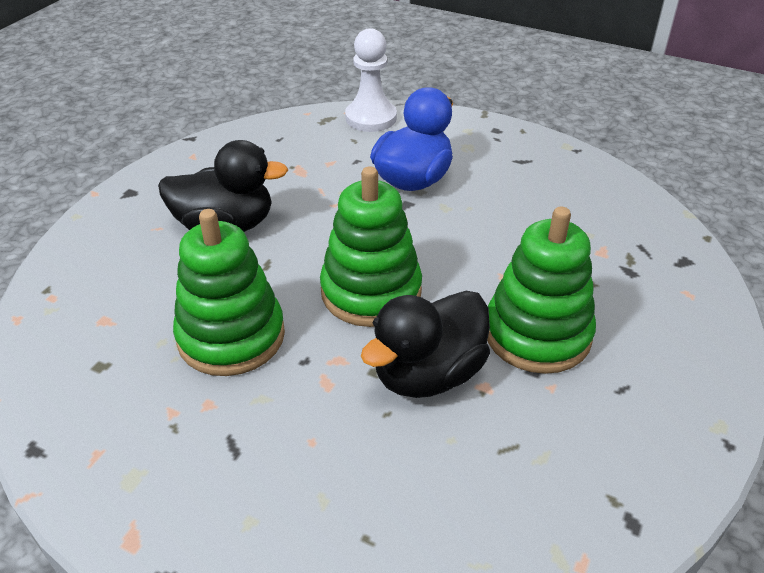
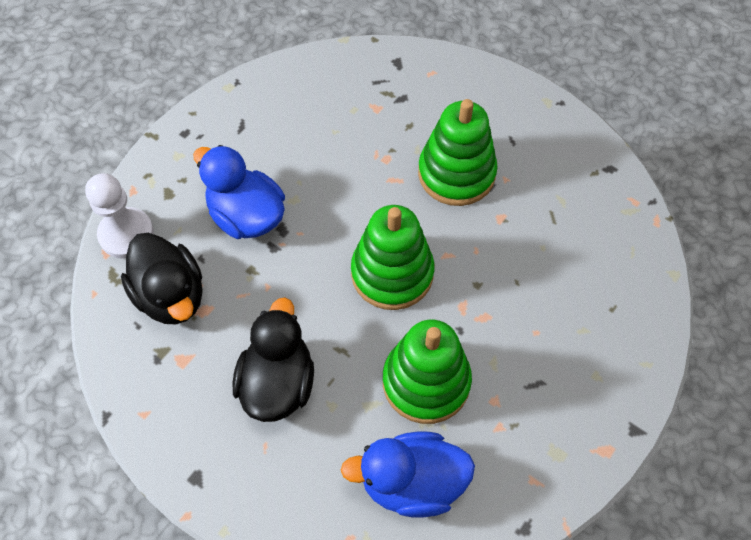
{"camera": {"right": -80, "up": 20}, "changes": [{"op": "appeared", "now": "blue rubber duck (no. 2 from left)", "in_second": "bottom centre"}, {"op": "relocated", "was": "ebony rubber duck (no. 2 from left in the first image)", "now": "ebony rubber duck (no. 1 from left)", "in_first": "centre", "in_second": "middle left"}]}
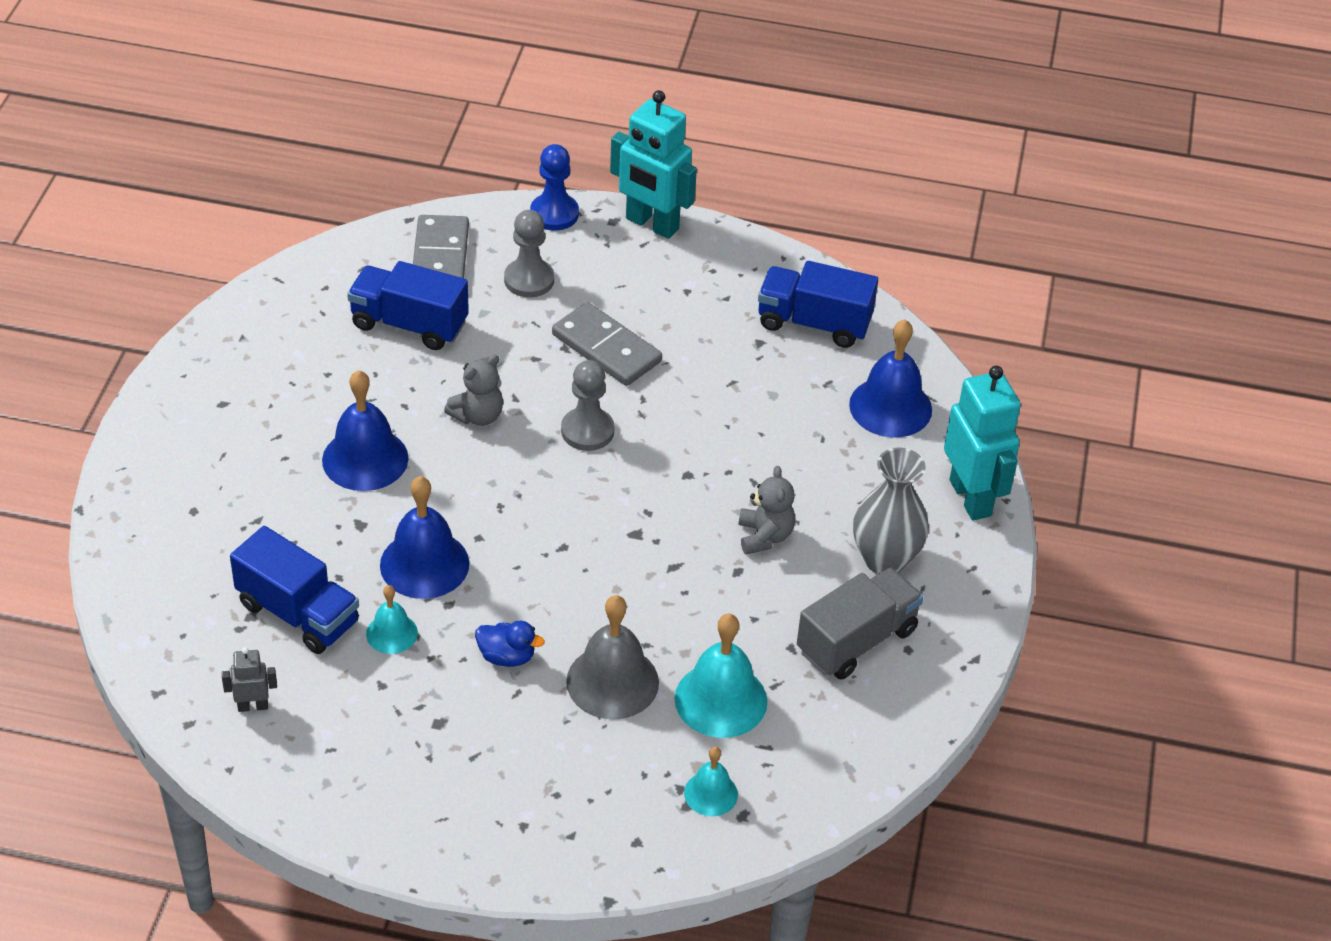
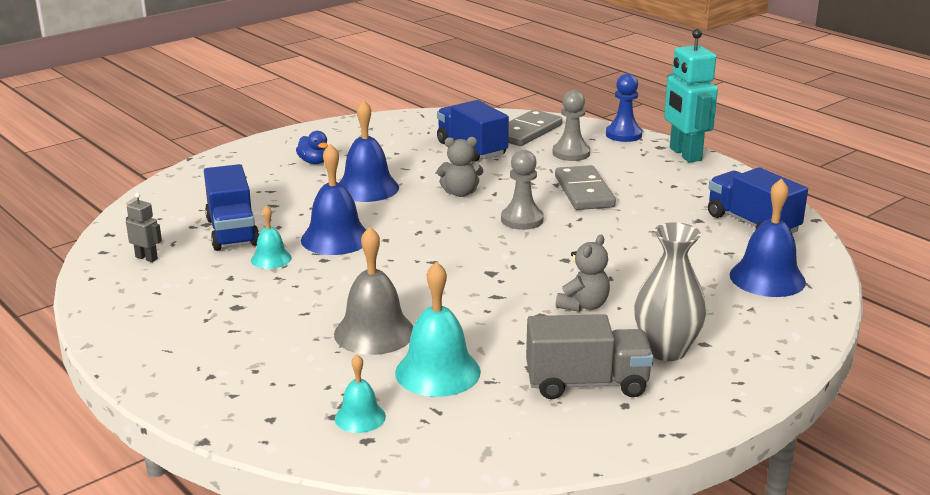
{"camera": {"right": 40, "up": -20}, "changes": [{"op": "missing", "was": "turquoise toy robot (no. 2 from left)", "in_first": "middle right"}, {"op": "relocated", "was": "blue rubber duck", "in_first": "bottom centre", "in_second": "top centre"}]}
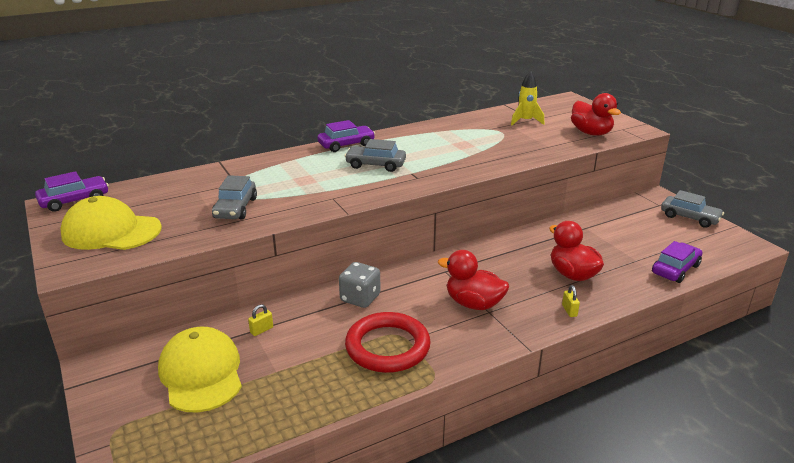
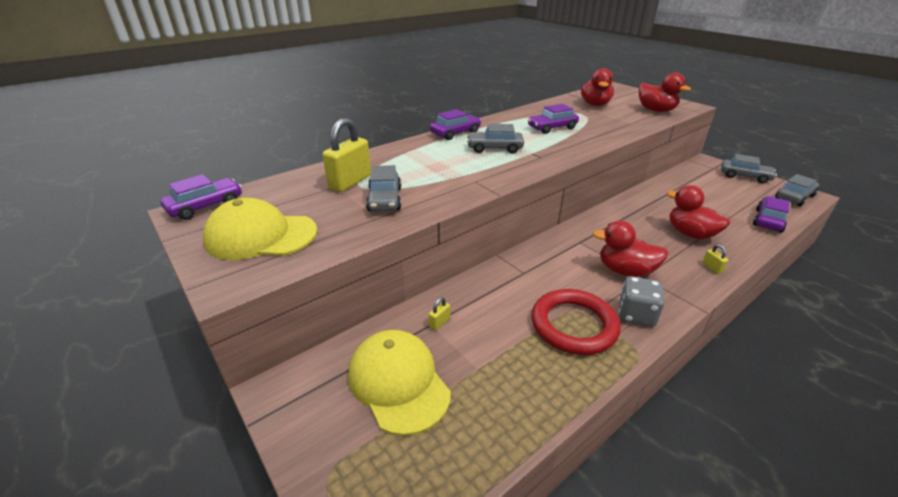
{"camera": {"right": -10, "up": 5}, "changes": [{"op": "appeared", "now": "bright yellow lock (no. 1 from left)", "in_second": "top centre"}, {"op": "appeared", "now": "royal purple toy car (no. 3 from left)", "in_second": "top centre"}, {"op": "appeared", "now": "grey toy car (no. 4 from left)", "in_second": "middle right"}, {"op": "relocated", "was": "grey die", "in_first": "centre", "in_second": "middle right"}, {"op": "exchanged", "was": "bright yellow spaceship", "now": "crimson rubber duck (no. 1 from left)", "in_first": "top centre", "in_second": "top centre"}]}
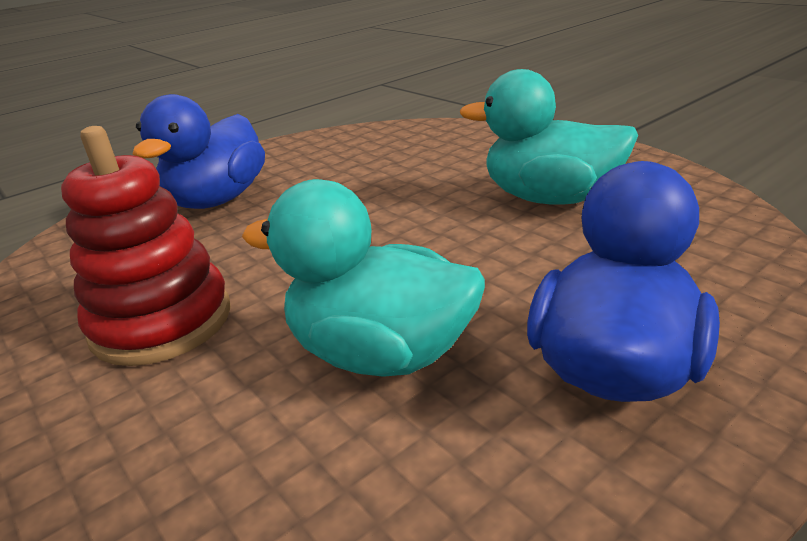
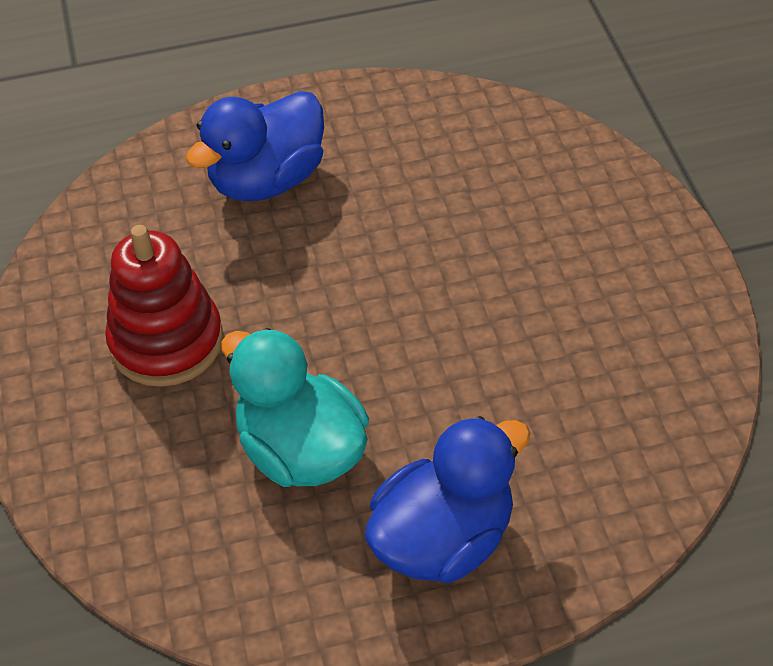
{"camera": {"right": 25, "up": 20}, "changes": [{"op": "missing", "was": "turquoise rubber duck (no. 2 from left)", "in_first": "top right"}]}
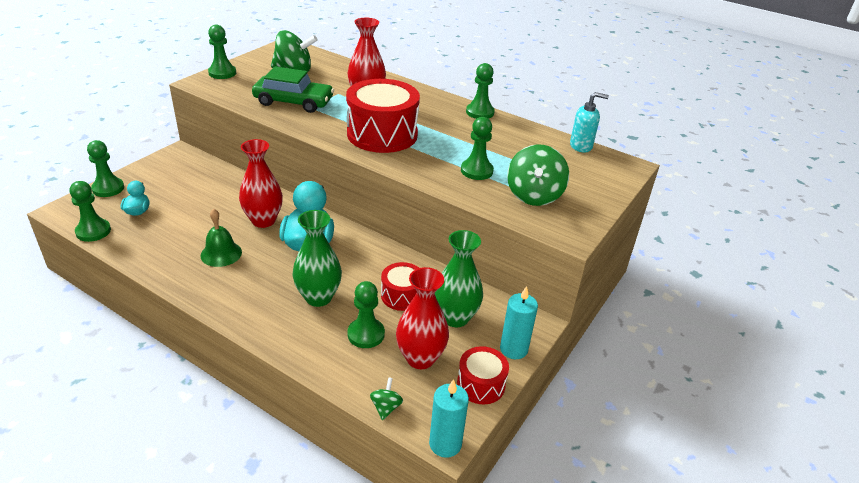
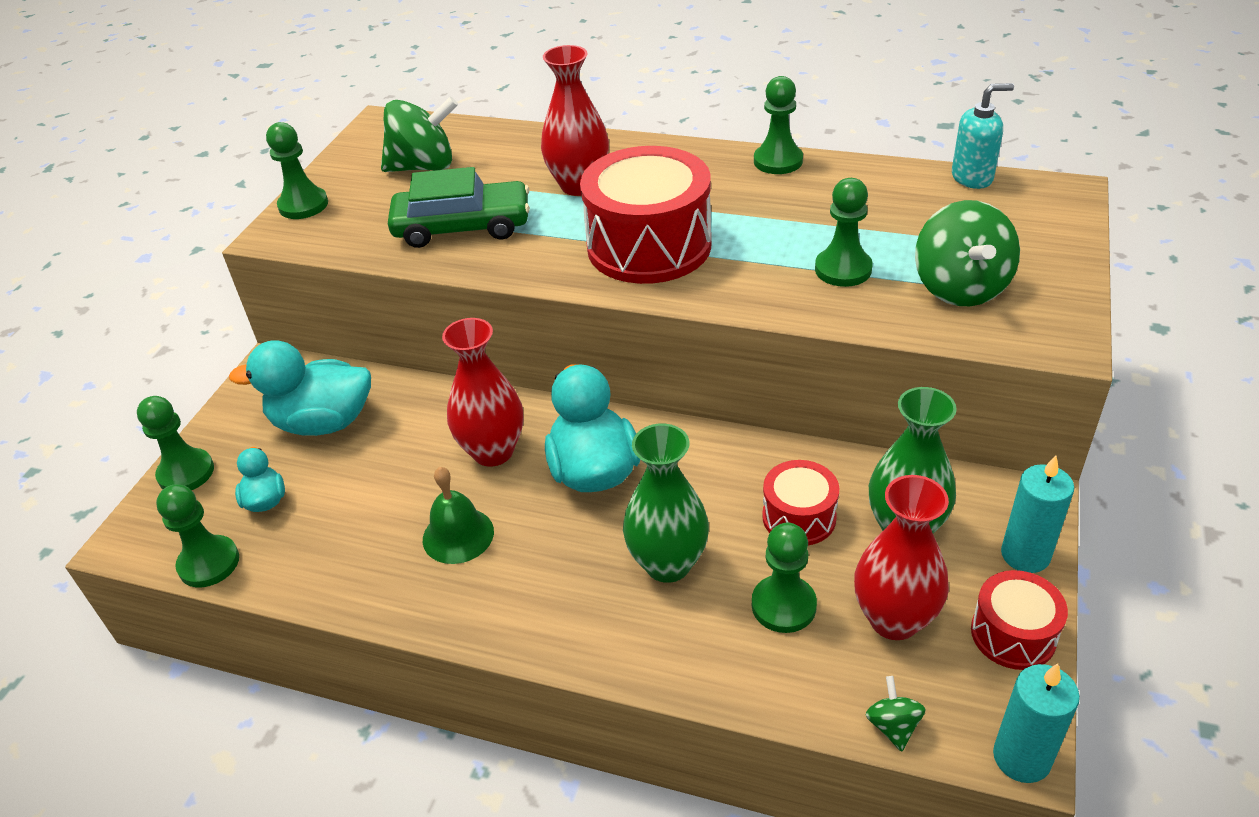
{"camera": {"right": -10, "up": 5}, "changes": [{"op": "appeared", "now": "turquoise rubber duck (no. 2 from left)", "in_second": "middle left"}]}
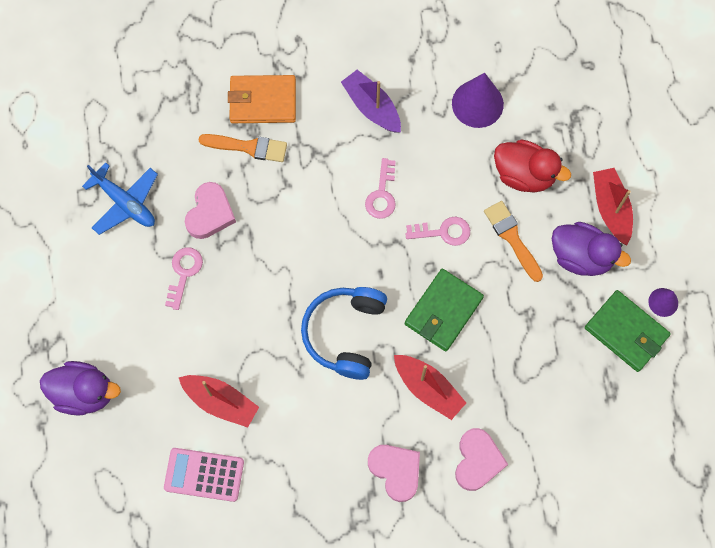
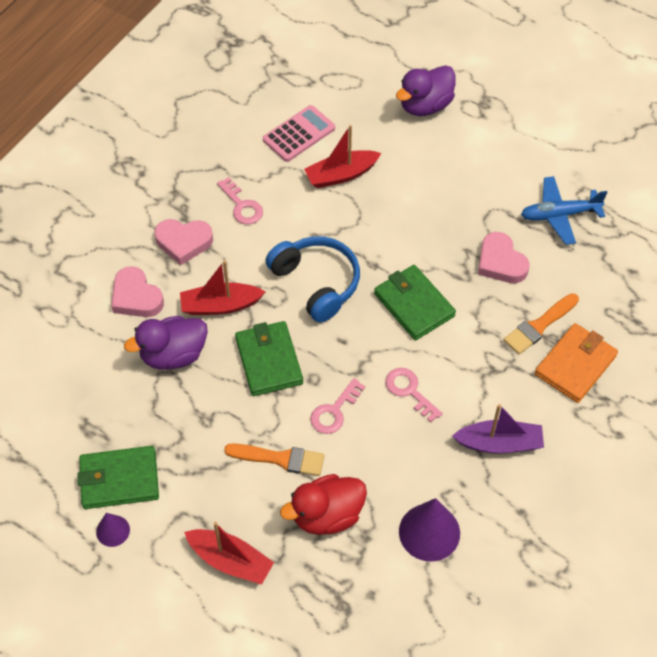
{"camera": {"right": 130, "up": -15}, "changes": [{"op": "appeared", "now": "emerald card wallet (no. 3 from left)", "in_second": "centre"}, {"op": "relocated", "was": "pink door key (no. 1 from left)", "in_first": "middle left", "in_second": "top centre"}, {"op": "relocated", "was": "royal purple rubber duck (no. 2 from left in the first image)", "now": "royal purple rubber duck (no. 1 from left)", "in_first": "middle right", "in_second": "middle left"}]}
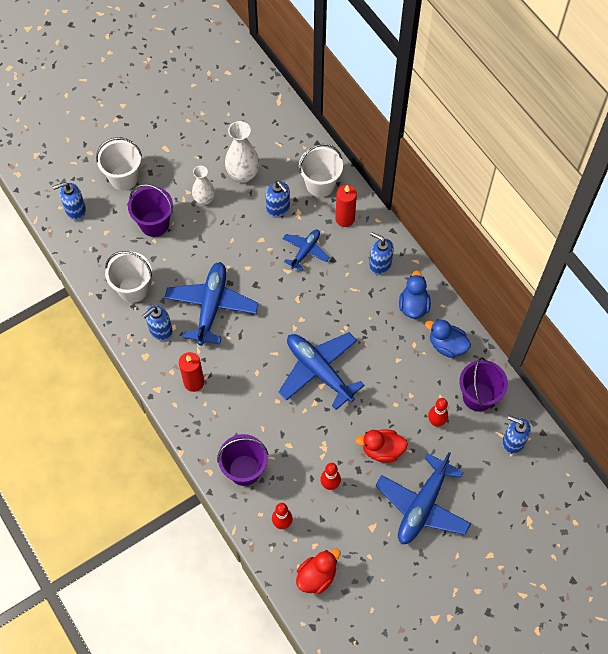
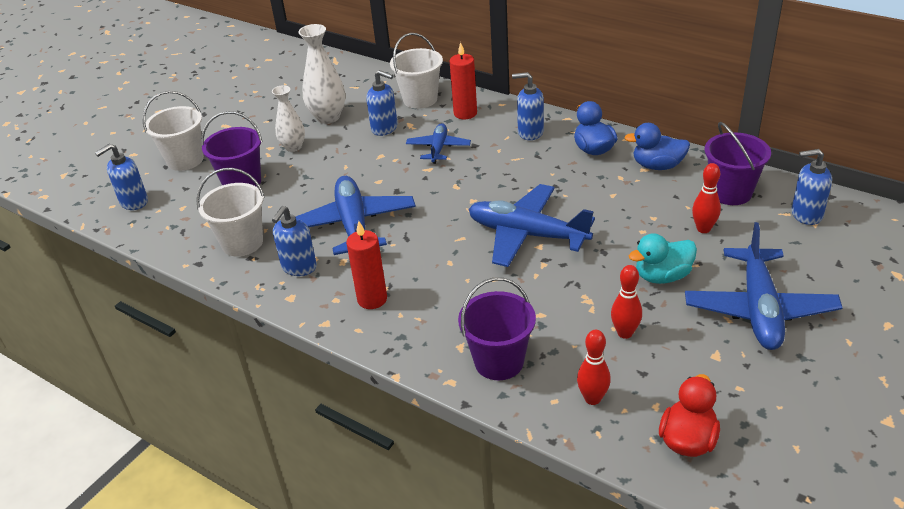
{"camera": {"right": -20, "up": -25}, "changes": [{"op": "colour", "was": "crimson rubber duck (no. 2 from left)", "now": "turquoise rubber duck", "in_first": "bottom centre", "in_second": "middle right"}]}
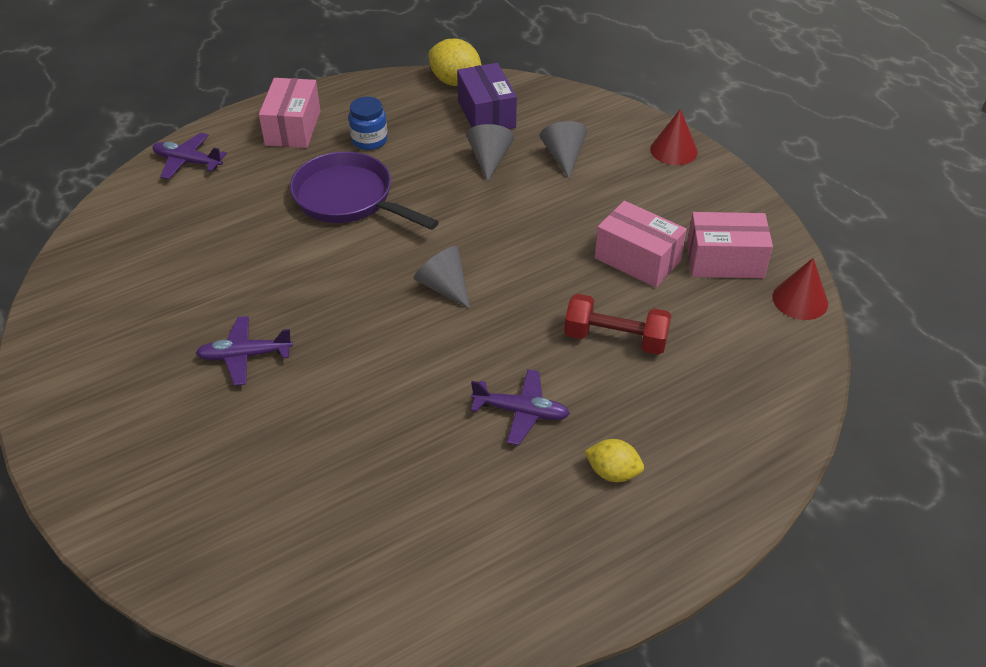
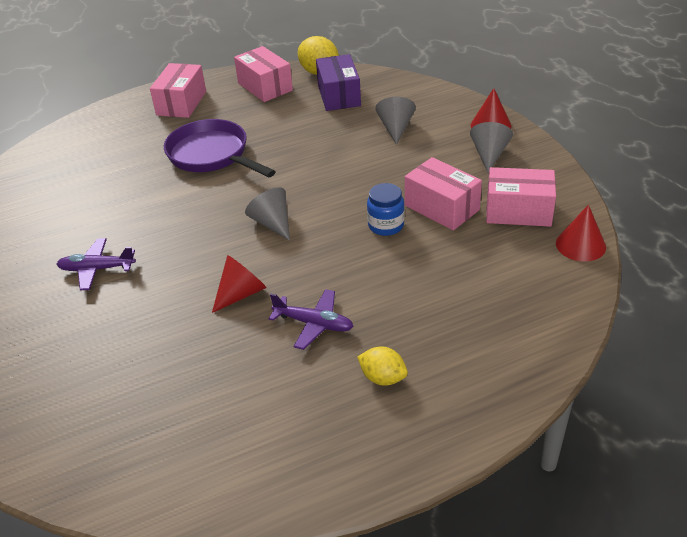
{"camera": {"right": 10, "up": -5}, "changes": [{"op": "missing", "was": "royal purple aeroplane (no. 1 from left)", "in_first": "top left"}, {"op": "missing", "was": "crimson hand weight", "in_first": "centre"}, {"op": "appeared", "now": "crimson cone (no. 1 from left)", "in_second": "centre"}, {"op": "appeared", "now": "pink box (no. 2 from left)", "in_second": "top centre"}, {"op": "relocated", "was": "blue jar", "in_first": "top centre", "in_second": "centre"}, {"op": "relocated", "was": "grey cone (no. 2 from left in the first image)", "now": "grey cone (no. 3 from left)", "in_first": "top centre", "in_second": "top right"}]}
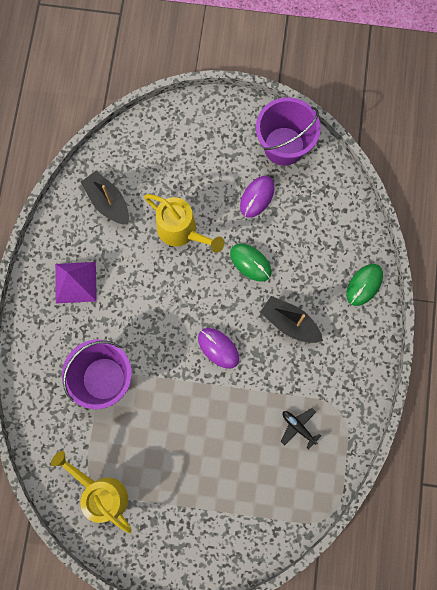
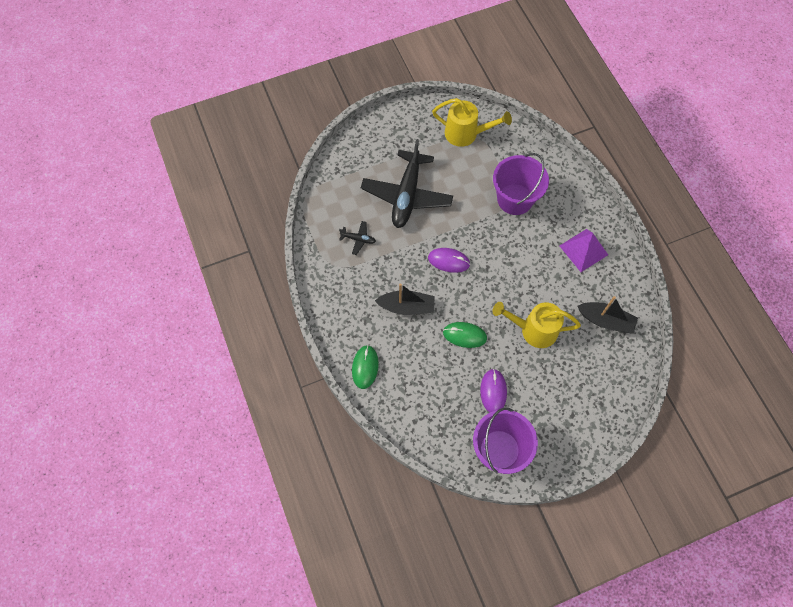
{"camera": {"right": 150, "up": -10}, "changes": [{"op": "appeared", "now": "ebony aeroplane (no. 2 from left)", "in_second": "top centre"}]}
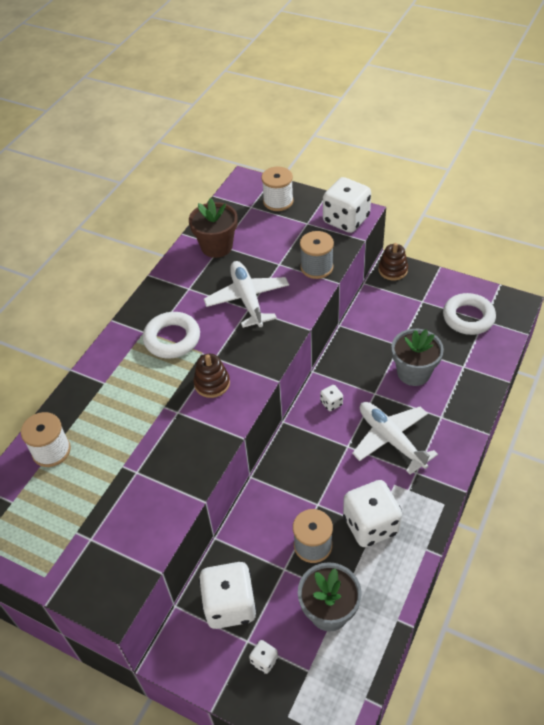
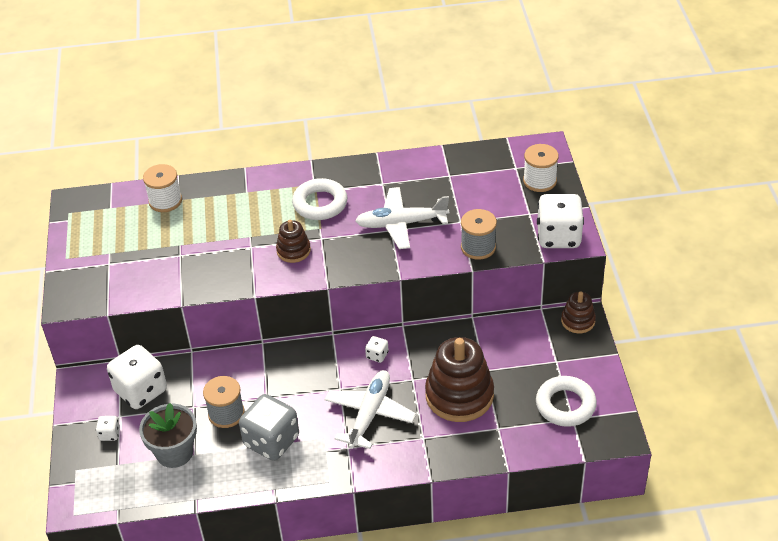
{"camera": {"right": 55, "up": -5}, "changes": [{"op": "missing", "was": "brown flower pot", "in_first": "top centre"}, {"op": "exchanged", "was": "grey flower pot (no. 2 from left)", "now": "brown stacking toy (no. 2 from left)", "in_first": "middle right", "in_second": "bottom centre"}, {"op": "colour", "was": "pure white die (no. 5 from left)", "now": "grey die", "in_first": "bottom right", "in_second": "bottom centre"}, {"op": "spun", "was": "pure white aeroplane (no. 1 from left in the first image)", "in_first": "centre", "in_second": "centre", "clockwise": -135}]}
